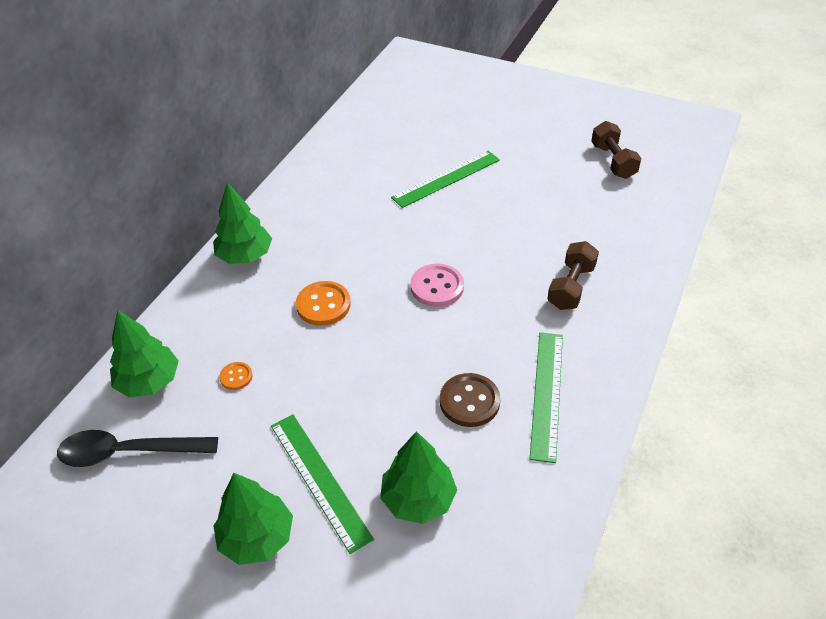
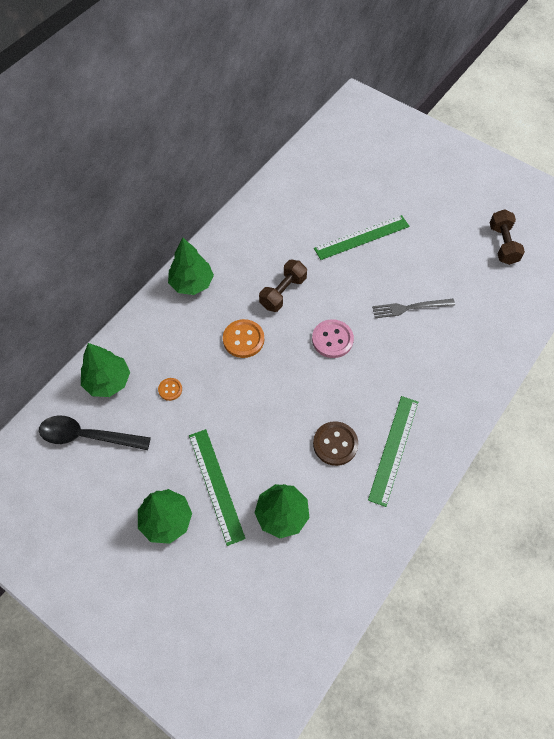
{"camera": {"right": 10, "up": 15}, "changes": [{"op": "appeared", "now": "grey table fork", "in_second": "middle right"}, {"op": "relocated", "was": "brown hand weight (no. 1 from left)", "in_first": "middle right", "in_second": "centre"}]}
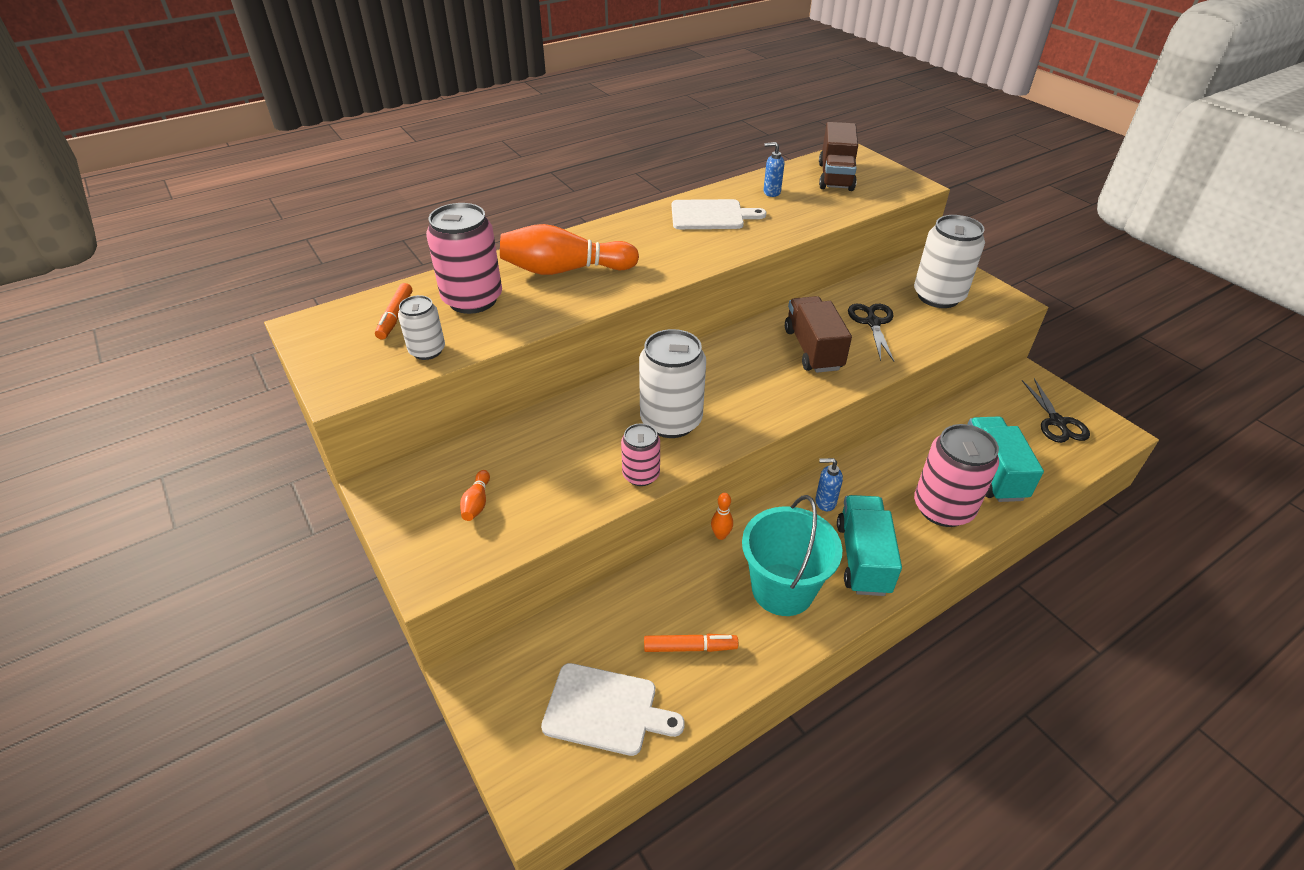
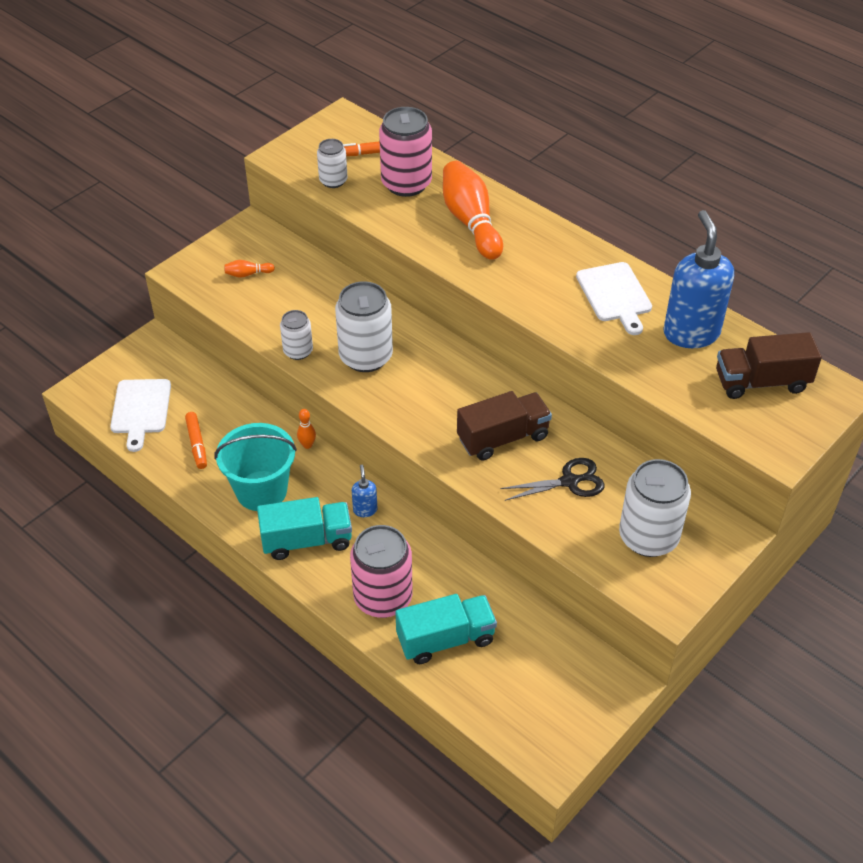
{"camera": {"right": 75, "up": 5}, "changes": [{"op": "missing", "was": "ebony pair of scissors (no. 2 from left)", "in_first": "middle right"}, {"op": "colour", "was": "pink can (no. 2 from left)", "now": "pure white can (no. 1 from left)", "in_first": "centre", "in_second": "centre"}, {"op": "size", "was": "blue soap dispenser (no. 1 from left in the first image)", "in_first": "top centre", "in_second": "top right", "ratio": 2.31}]}
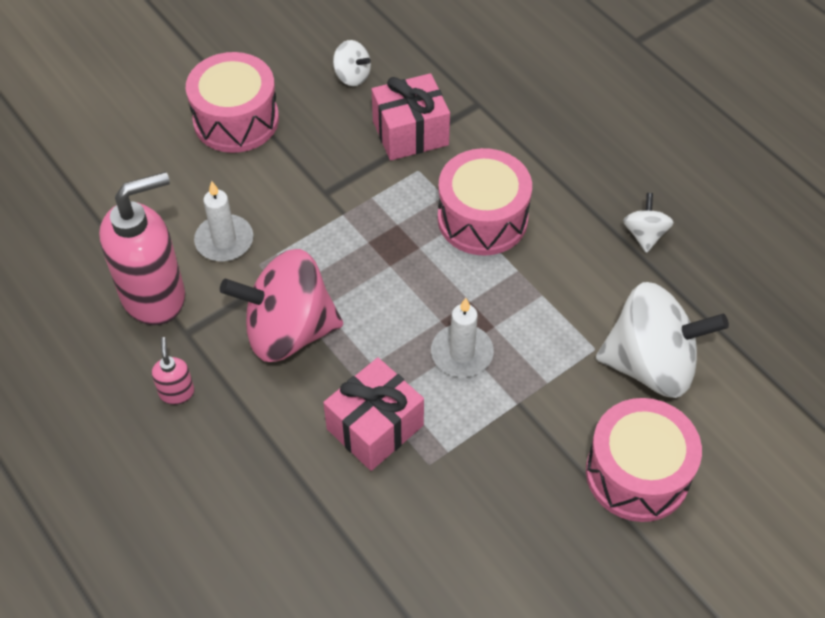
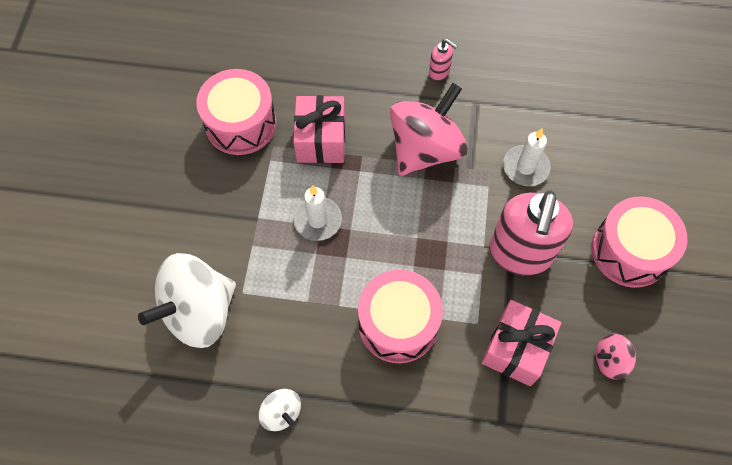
{"camera": {"right": 135, "up": 10}, "changes": [{"op": "relocated", "was": "pink soap dispenser (no. 1 from left in the first image)", "now": "pink soap dispenser (no. 2 from left)", "in_first": "middle left", "in_second": "middle right"}, {"op": "relocated", "was": "pink drum (no. 3 from left in the first image)", "now": "pink drum (no. 1 from left)", "in_first": "bottom right", "in_second": "top left"}, {"op": "colour", "was": "pure white spinning top (no. 1 from left)", "now": "pink spinning top (no. 2 from left)", "in_first": "top centre", "in_second": "bottom right"}]}
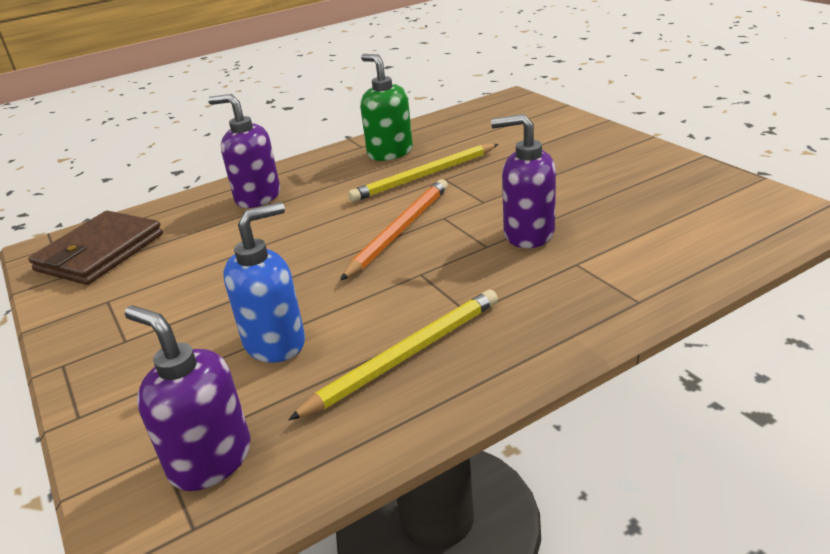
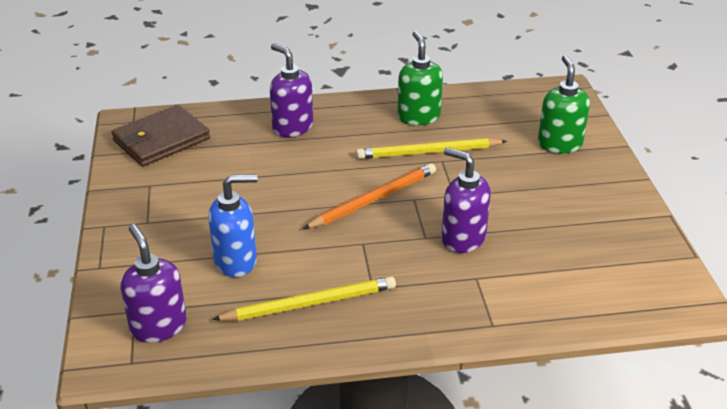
{"camera": {"right": 20, "up": 5}, "changes": [{"op": "appeared", "now": "emerald soap dispenser (no. 2 from left)", "in_second": "top right"}]}
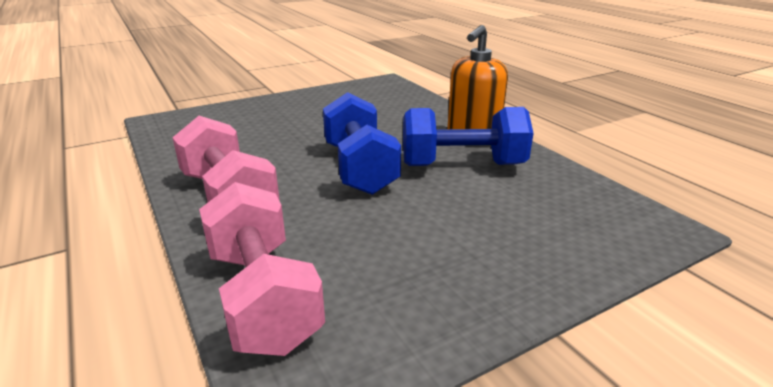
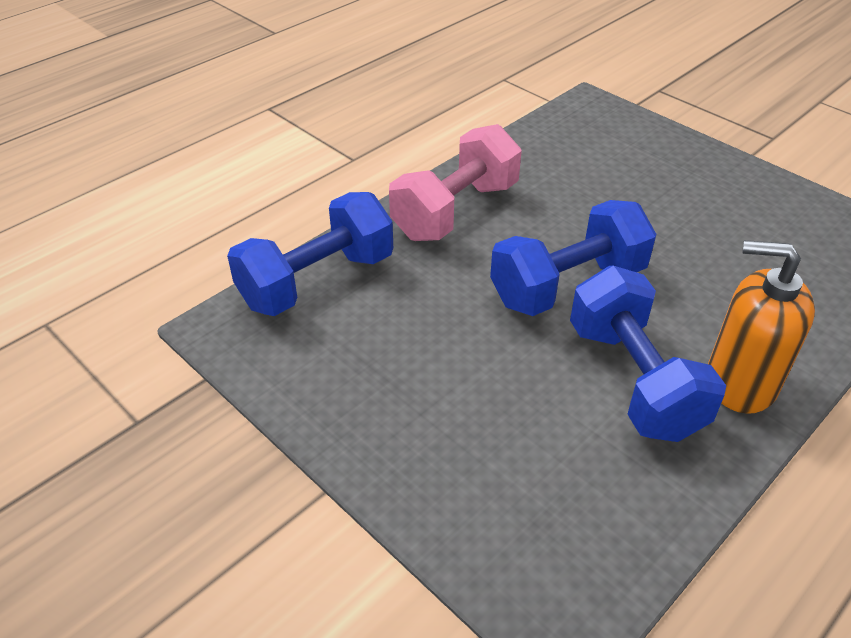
{"camera": {"right": 75, "up": 15}, "changes": [{"op": "colour", "was": "pink hand weight (no. 2 from left)", "now": "blue hand weight (no. 1 from left)", "in_first": "bottom centre", "in_second": "centre"}]}
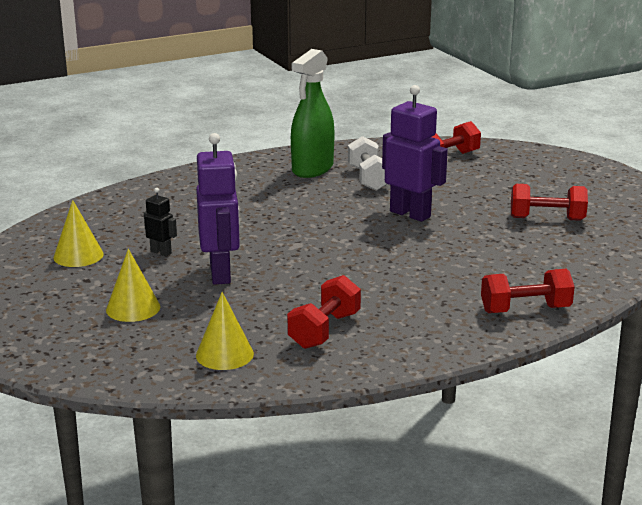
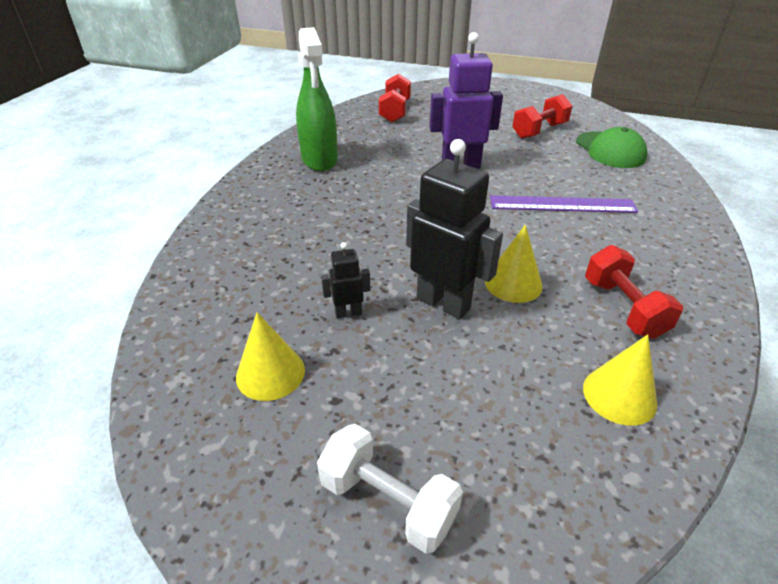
{"camera": {"right": -45, "up": 15}, "changes": [{"op": "missing", "was": "crimson hand weight (no. 3 from left)", "in_first": "middle right"}, {"op": "appeared", "now": "royal purple measuring stick", "in_second": "middle right"}, {"op": "appeared", "now": "emerald baseball cap", "in_second": "top right"}, {"op": "relocated", "was": "bright yellow cone (no. 2 from left)", "in_first": "middle left", "in_second": "centre"}, {"op": "relocated", "was": "pure white hand weight", "in_first": "top centre", "in_second": "bottom centre"}, {"op": "colour", "was": "royal purple toy robot (no. 1 from left)", "now": "ebony toy robot (no. 2 from left)", "in_first": "centre", "in_second": "centre"}]}
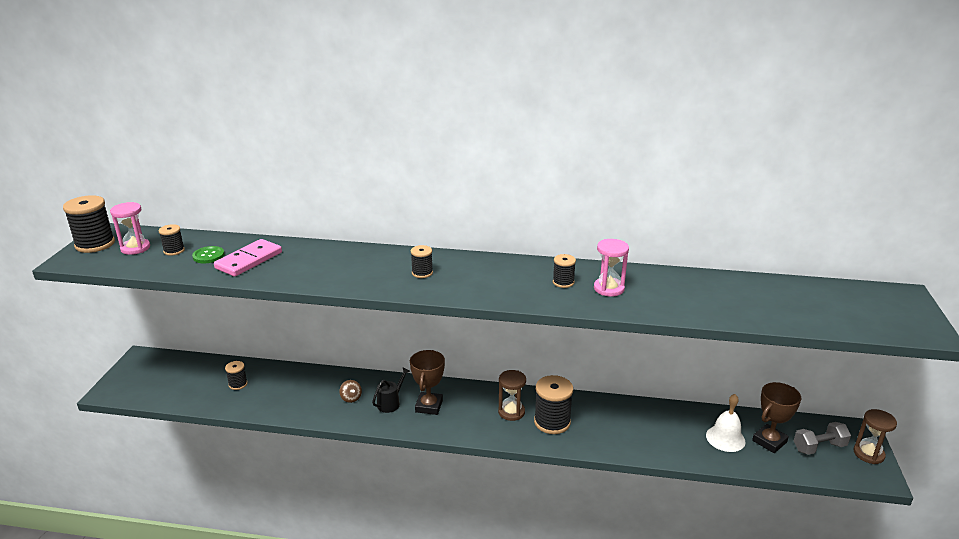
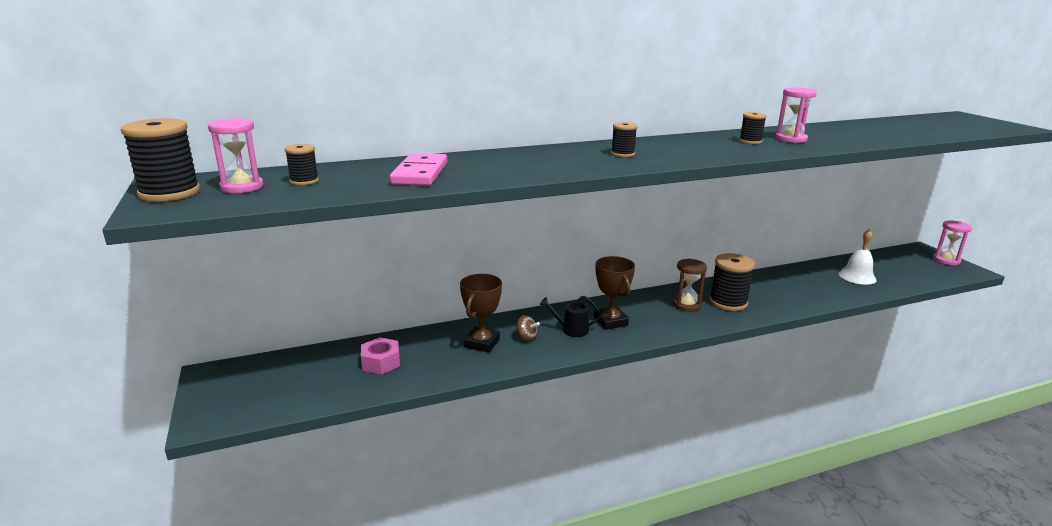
{"camera": {"right": -30, "up": -5}, "changes": [{"op": "missing", "was": "emerald button", "in_first": "middle left"}, {"op": "missing", "was": "grey hand weight", "in_first": "bottom right"}, {"op": "relocated", "was": "brown award cup (no. 2 from left in the first image)", "now": "brown award cup (no. 1 from left)", "in_first": "bottom right", "in_second": "centre"}, {"op": "exchanged", "was": "ebony reel of thread (no. 3 from left)", "now": "pink hex nut", "in_first": "bottom left", "in_second": "bottom centre"}, {"op": "colour", "was": "brown sandglass (no. 2 from left)", "now": "pink sandglass (no. 3 from left)", "in_first": "bottom right", "in_second": "middle right"}, {"op": "spun", "was": "ebony watering pot", "in_first": "bottom centre", "in_second": "centre", "clockwise": -90}]}
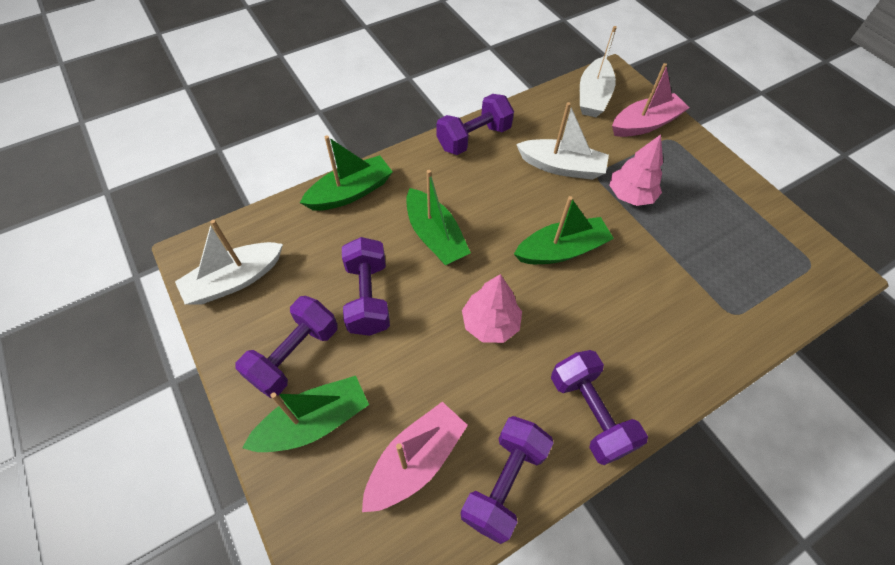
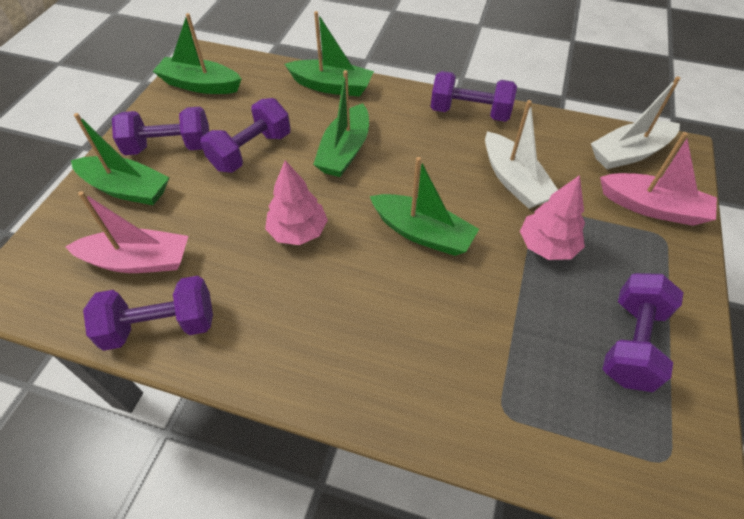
{"camera": {"right": 50, "up": -5}, "changes": [{"op": "relocated", "was": "royal purple hand weight (no. 5 from left)", "in_first": "bottom right", "in_second": "middle right"}, {"op": "colour", "was": "pure white boat (no. 1 from left)", "now": "emerald boat (no. 2 from left)", "in_first": "middle left", "in_second": "top left"}]}
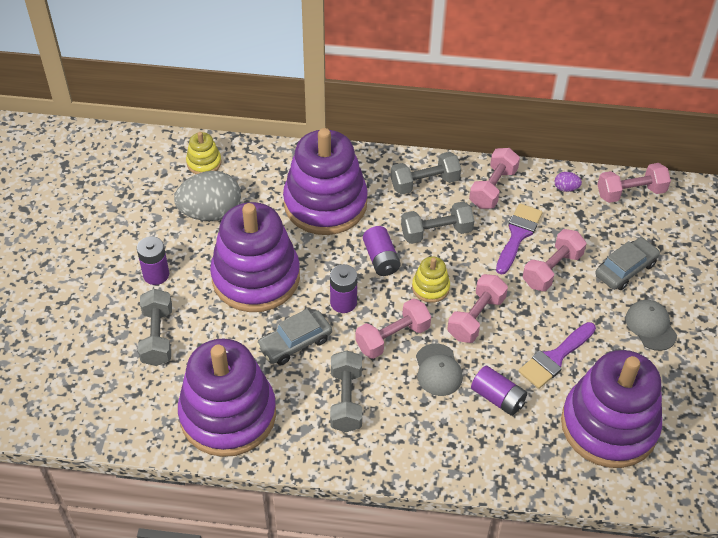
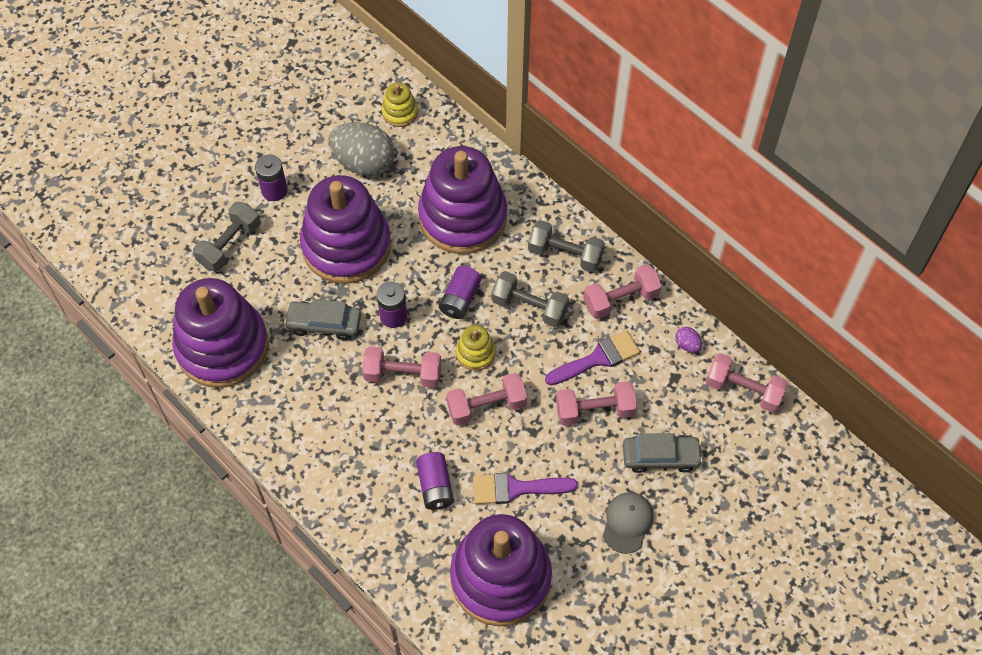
{"camera": {"right": 40, "up": 10}, "changes": [{"op": "missing", "was": "grey hand weight (no. 2 from left)", "in_first": "bottom centre"}, {"op": "missing", "was": "grey baseball cap (no. 1 from left)", "in_first": "bottom centre"}]}
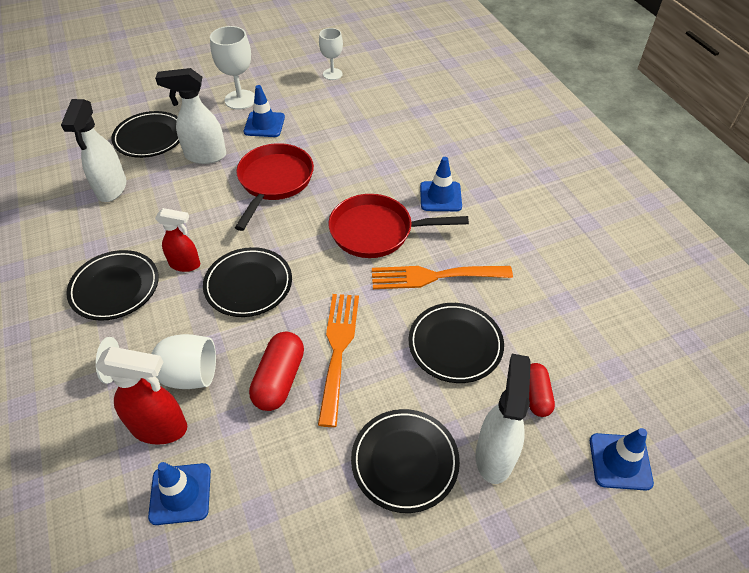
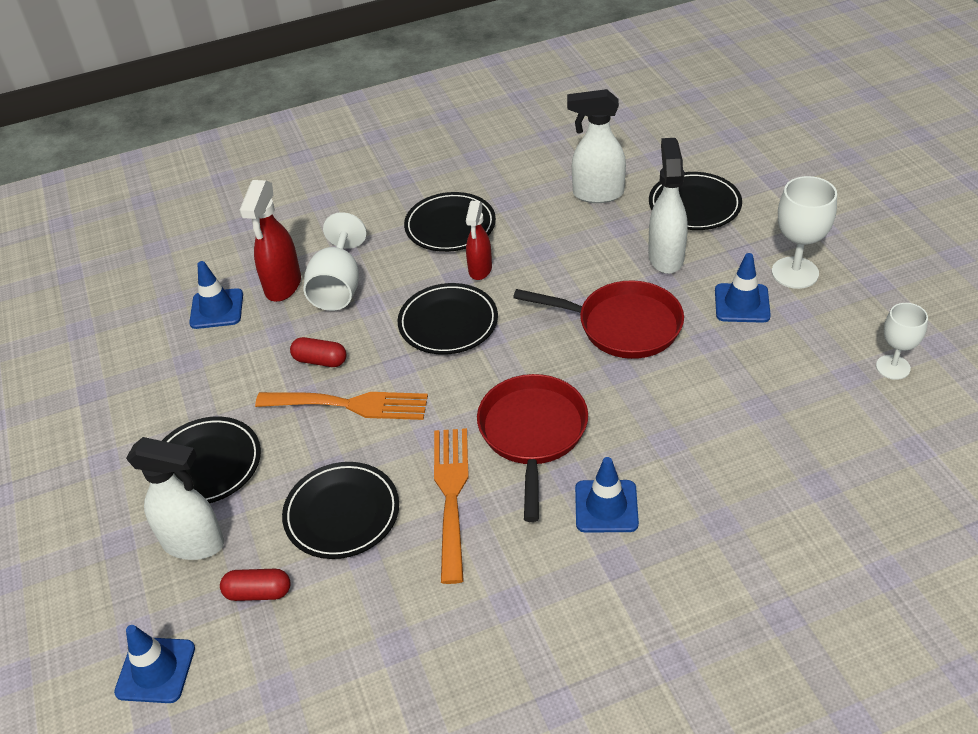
{"camera": {"right": 95, "up": -5}, "changes": [{"op": "size", "was": "crimson capsule (no. 1 from left in the first image)", "in_first": "centre", "in_second": "middle left", "ratio": 0.65}]}
